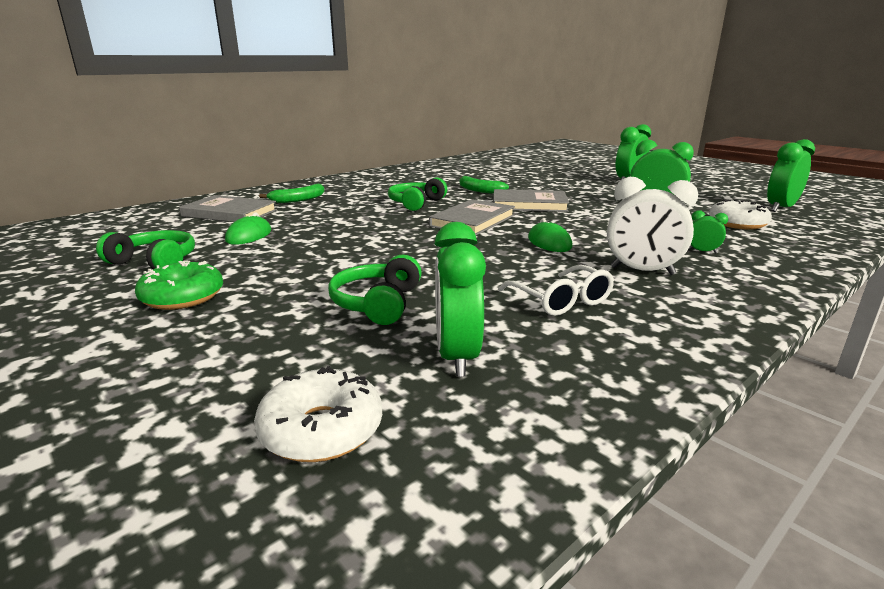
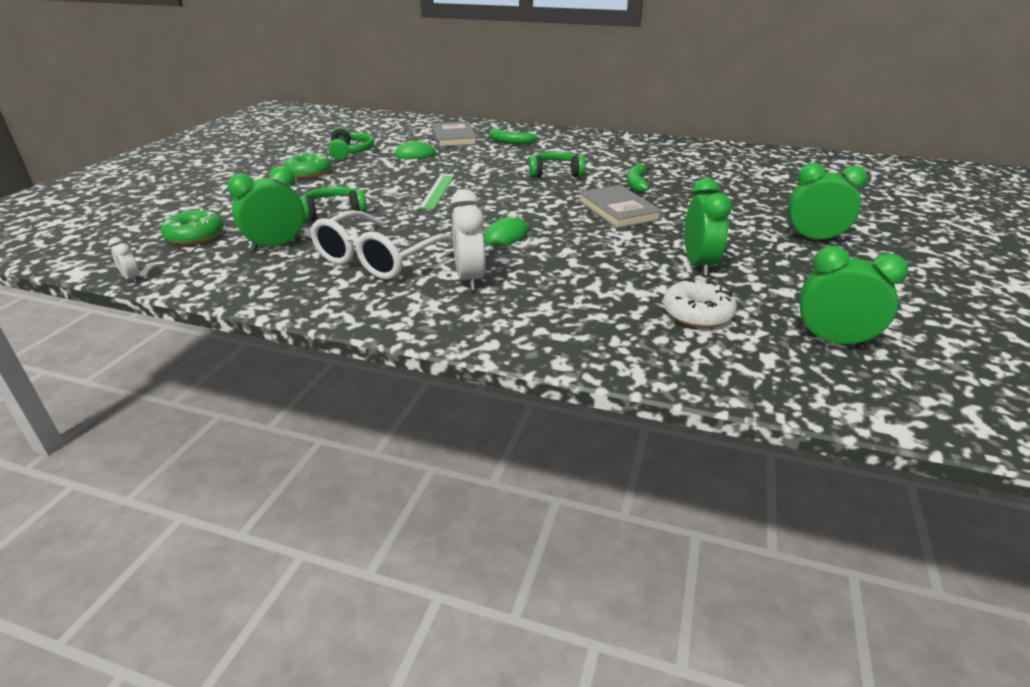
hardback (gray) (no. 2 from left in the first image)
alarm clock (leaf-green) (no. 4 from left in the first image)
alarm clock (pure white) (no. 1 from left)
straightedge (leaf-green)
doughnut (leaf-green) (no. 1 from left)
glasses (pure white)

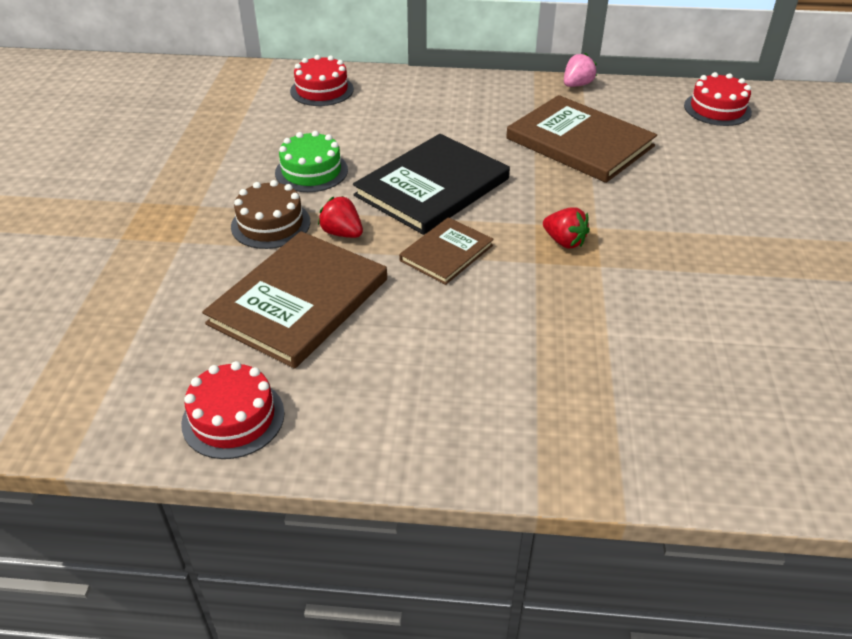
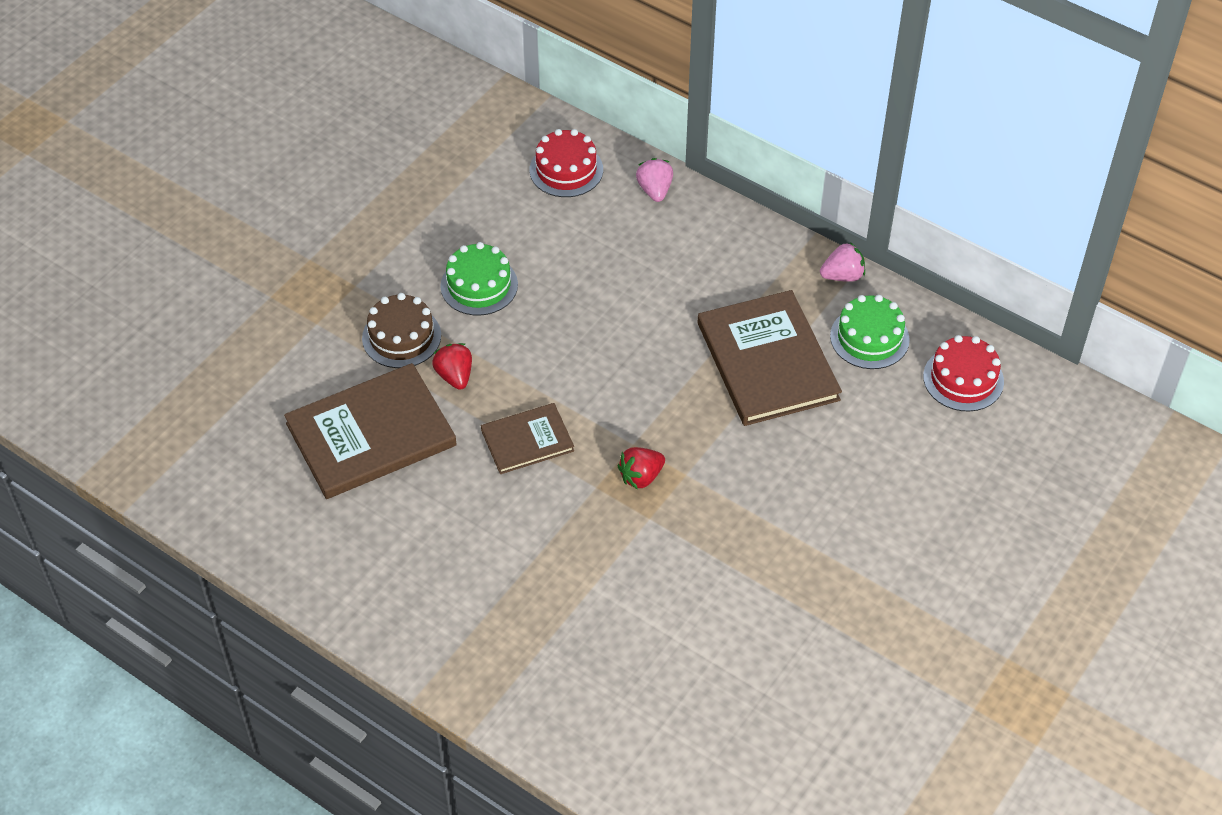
gateau (red) (no. 1 from left in the first image)
hardback (black)
strawberry (pink) (no. 1 from left)
gateau (leaf-green) (no. 2 from left)
strawberry (red) (no. 2 from left)

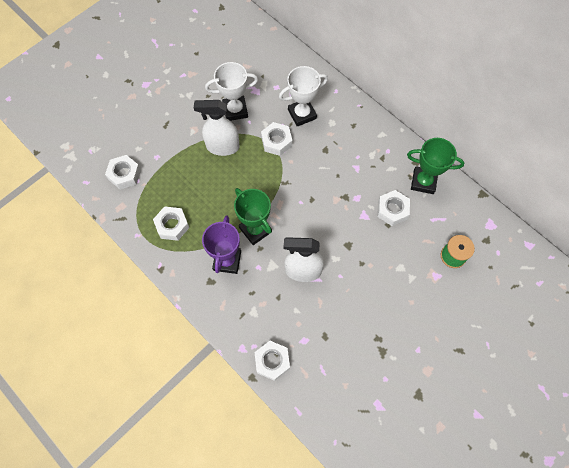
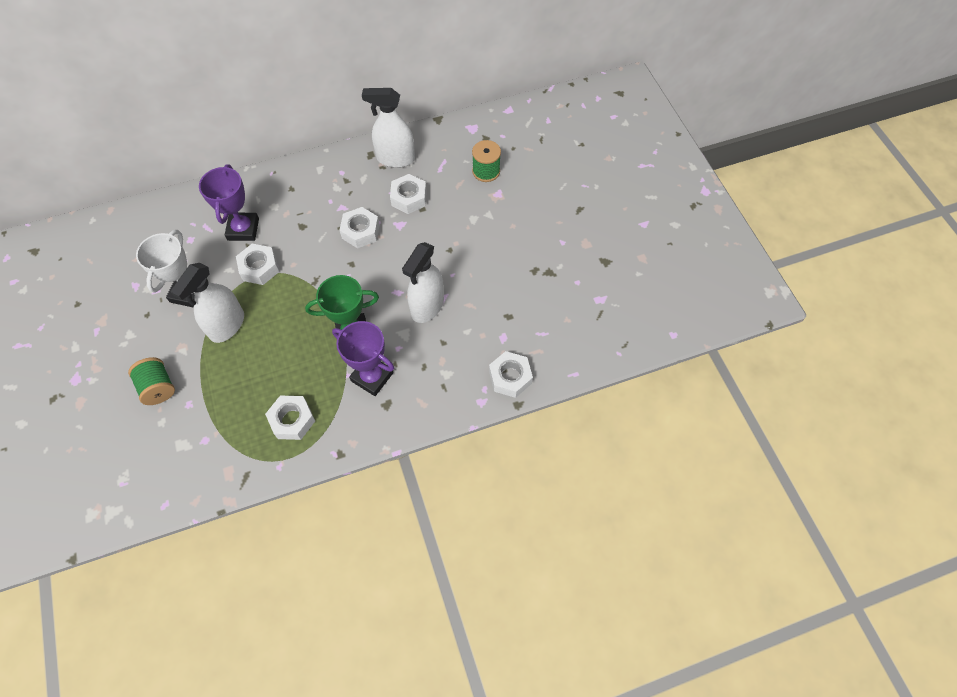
spool (leaf-green) (no. 1 from left)
hexagon nut (pure white) (no. 3 from left)
spray bottle (pure white) (no. 2 from left)
trophy (violet) (no. 1 from left)

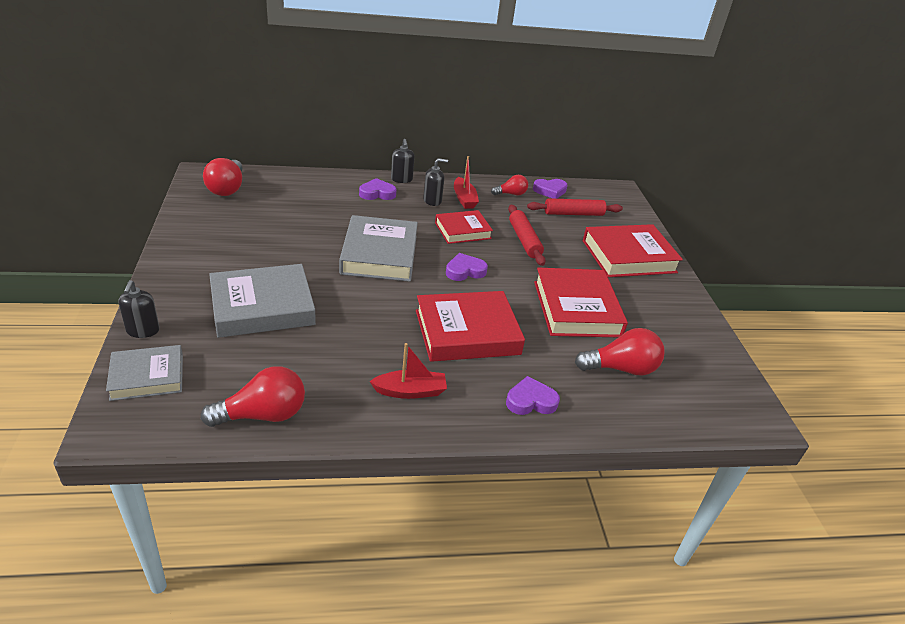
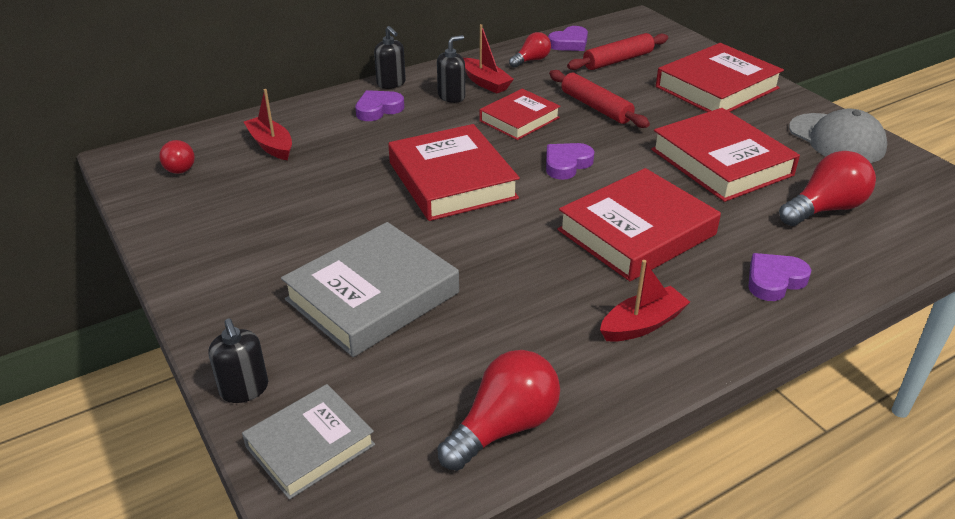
toy boat (red) (no. 1 from left)
peaked cap (gray)
hardback (red) (no. 1 from left)
lightbulb (red) (no. 1 from left)

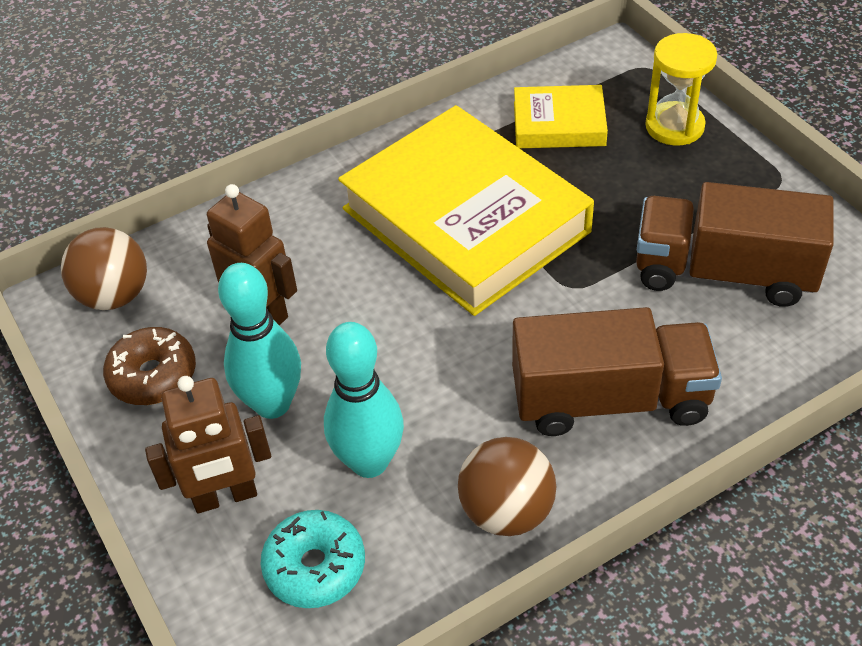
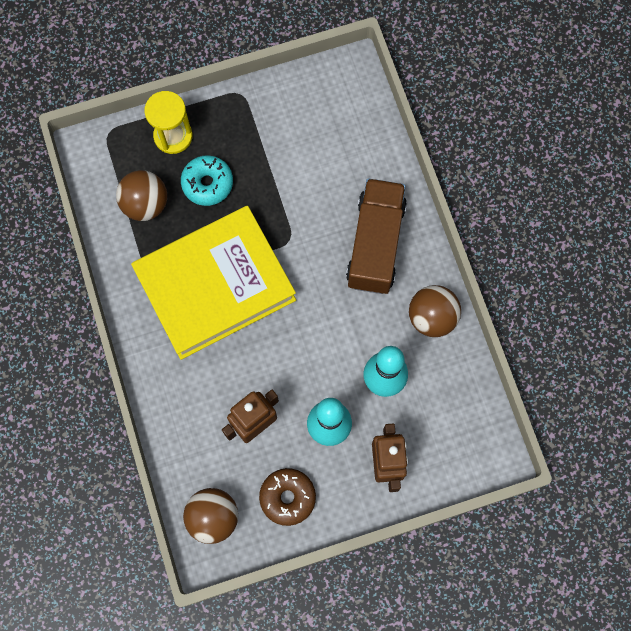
truck (dark brown) (no. 2 from left in the first image)
doughnut (aqua)
play ball (dark brown) (no. 1 from left)

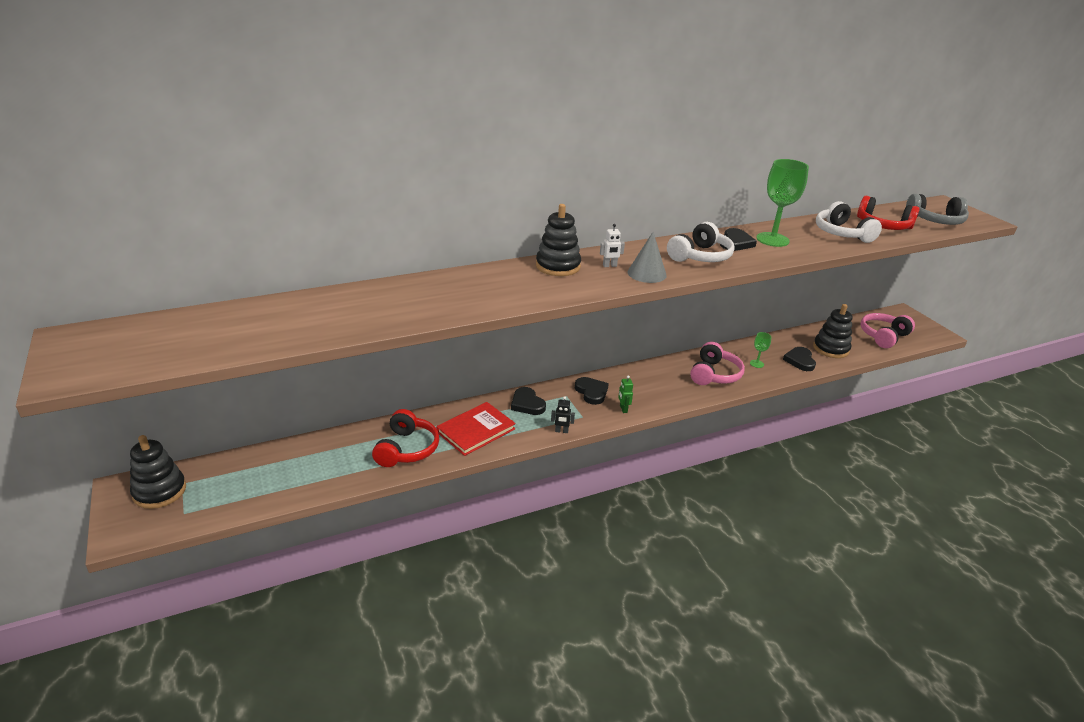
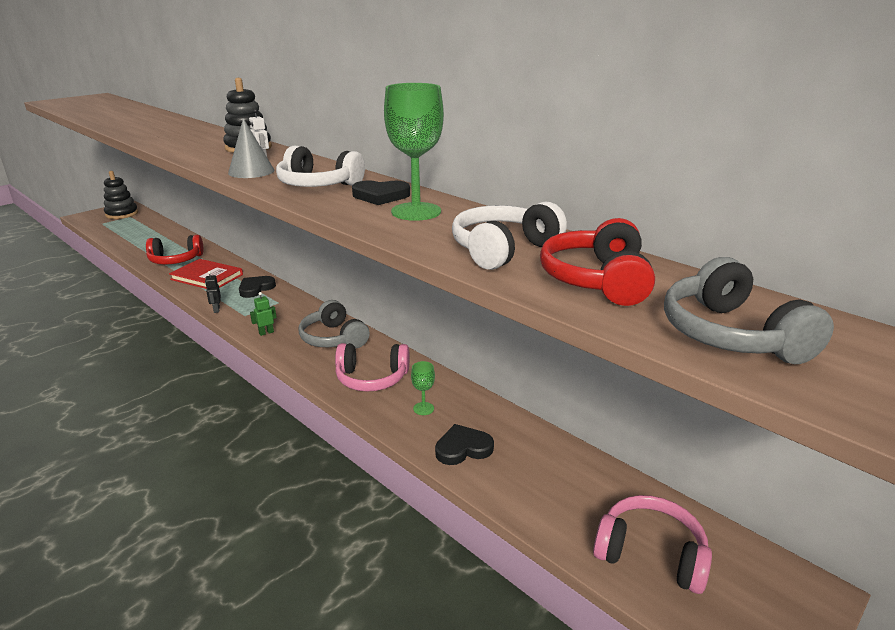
heart (black) (no. 2 from left in the first image)
ring stacker (black) (no. 3 from left in the first image)
headset (gray) (no. 1 from left)

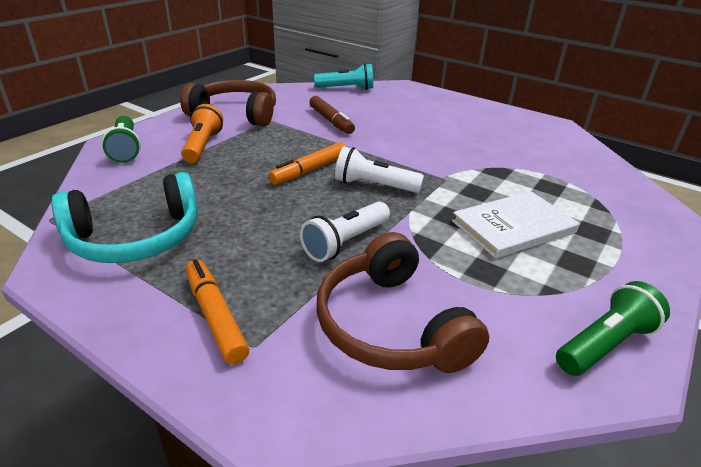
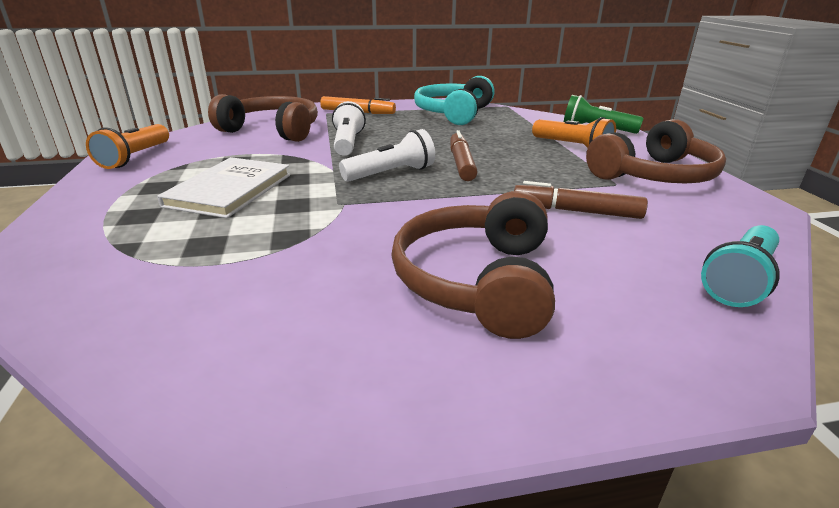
headset (dark brown) (no. 2 from left)
marker pen (dark brown) (no. 1 from left)
torch (bright orange) (no. 1 from left)

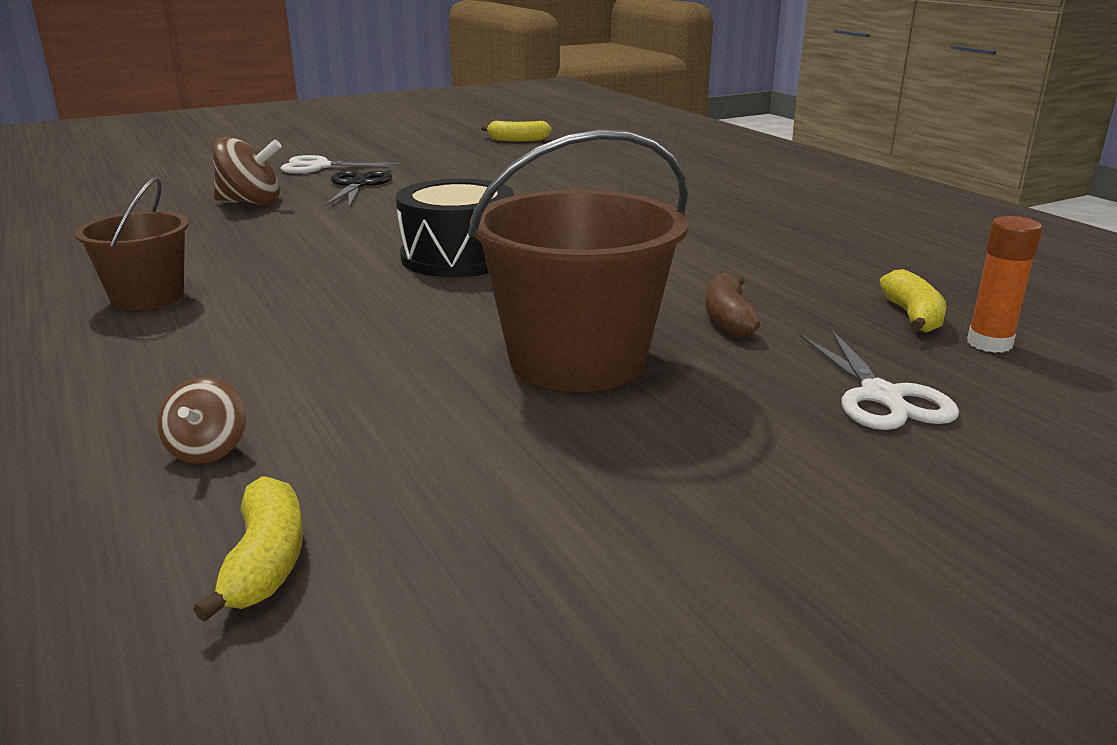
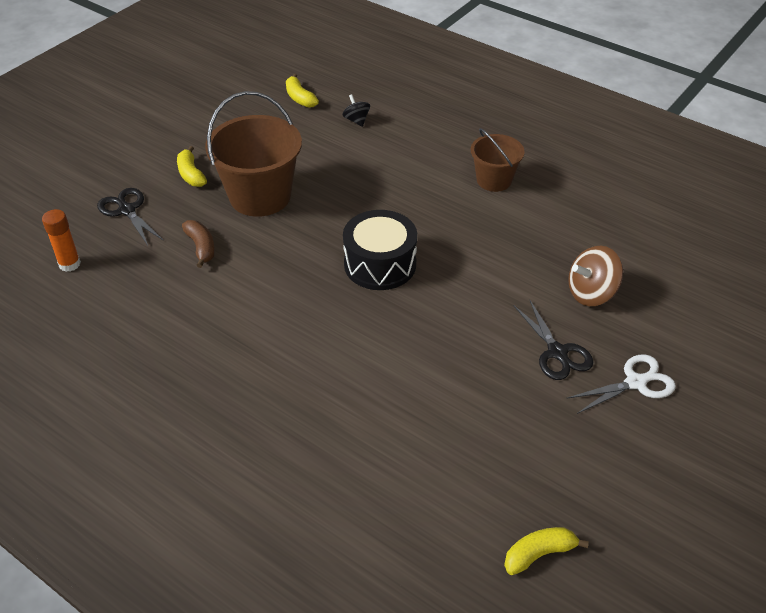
banana fruit (bright yellow) (no. 1 from left)
spinning top (black)
shears (black) (no. 1 from left)

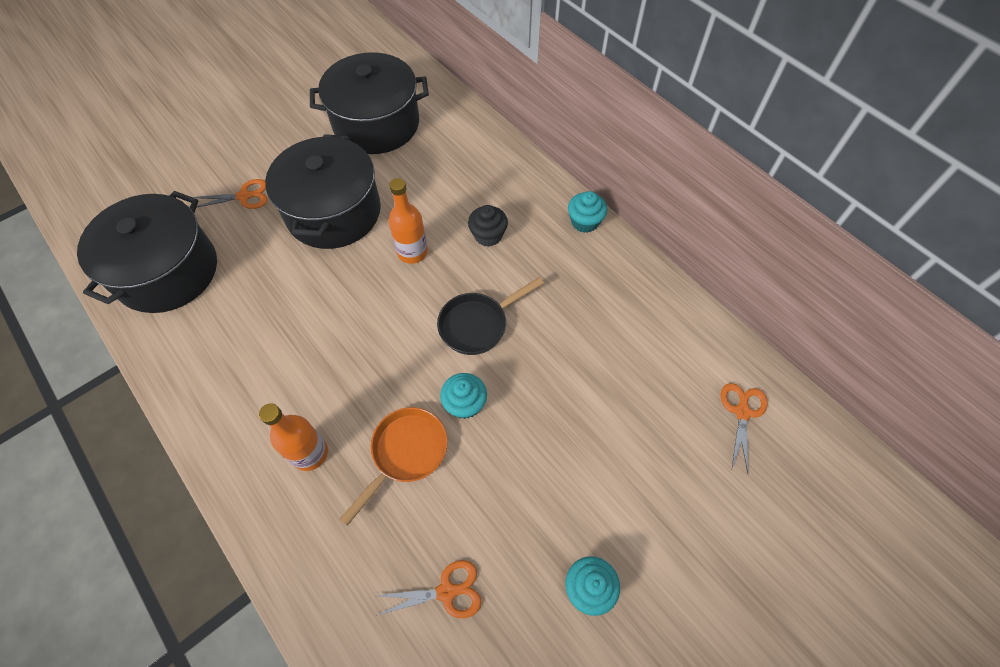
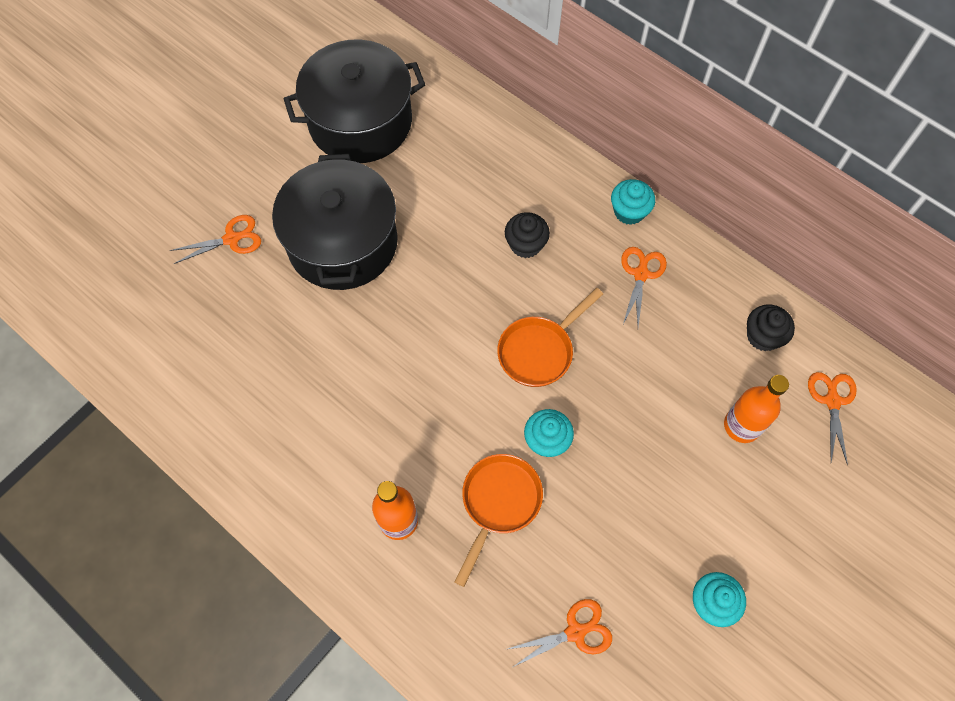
pot (black) (no. 1 from left in the first image)
shears (bright orange) (no. 3 from left)
cupcake (black) (no. 2 from left)
flask (bright orange) (no. 2 from left)
skillet (bright orange) (no. 2 from left)

